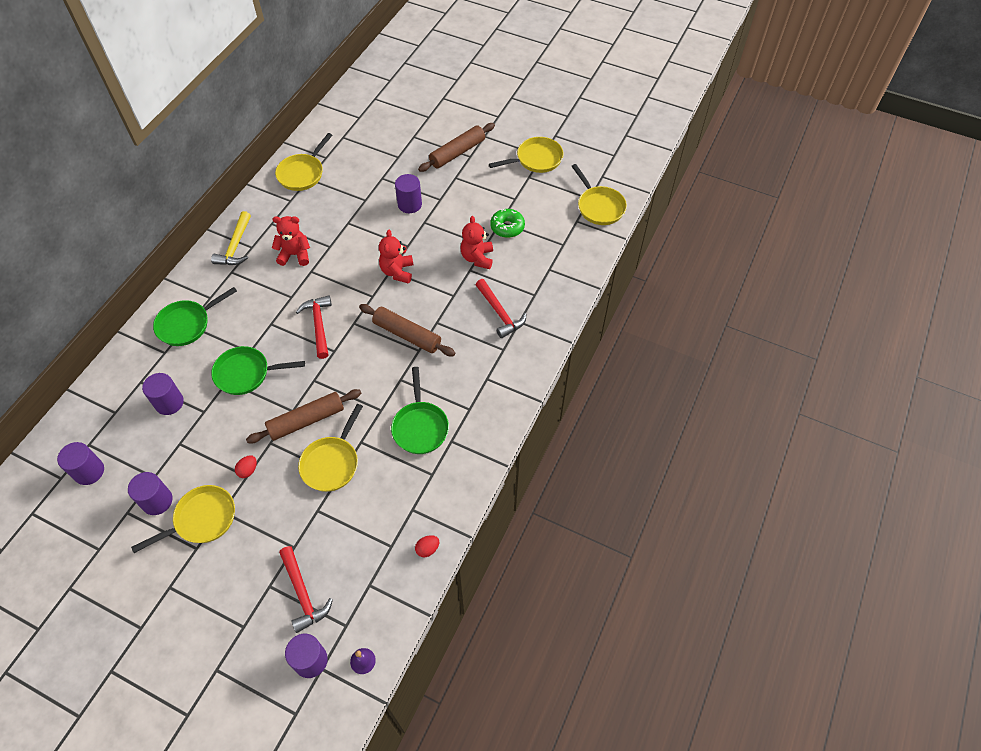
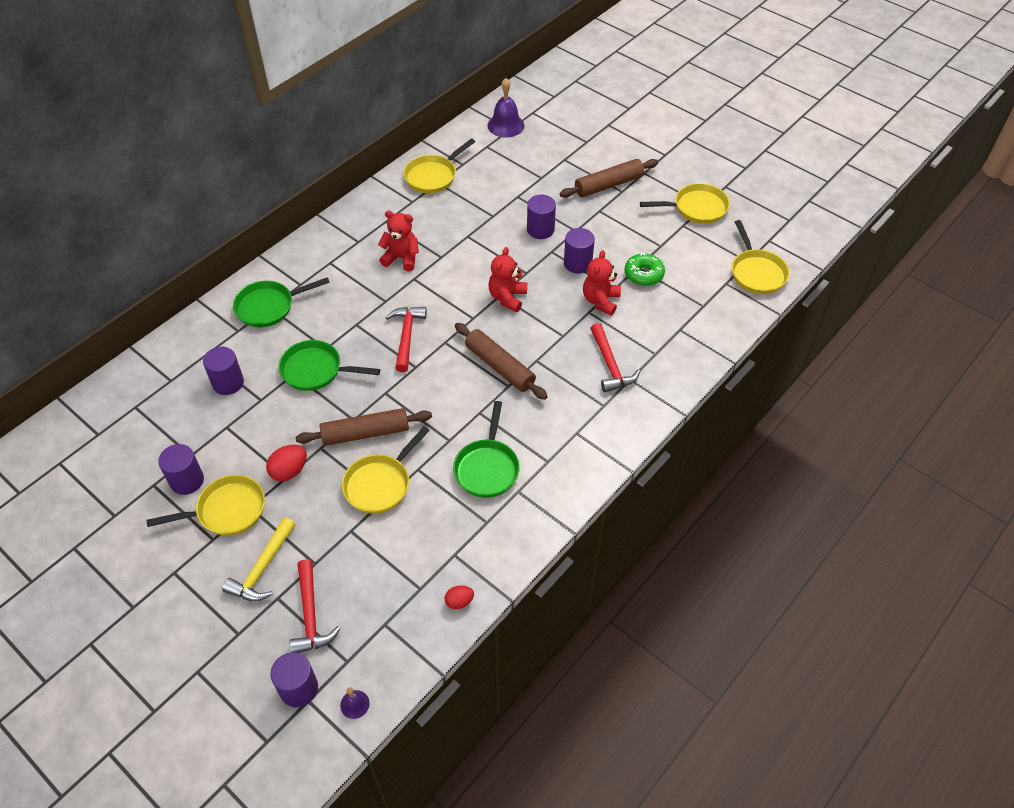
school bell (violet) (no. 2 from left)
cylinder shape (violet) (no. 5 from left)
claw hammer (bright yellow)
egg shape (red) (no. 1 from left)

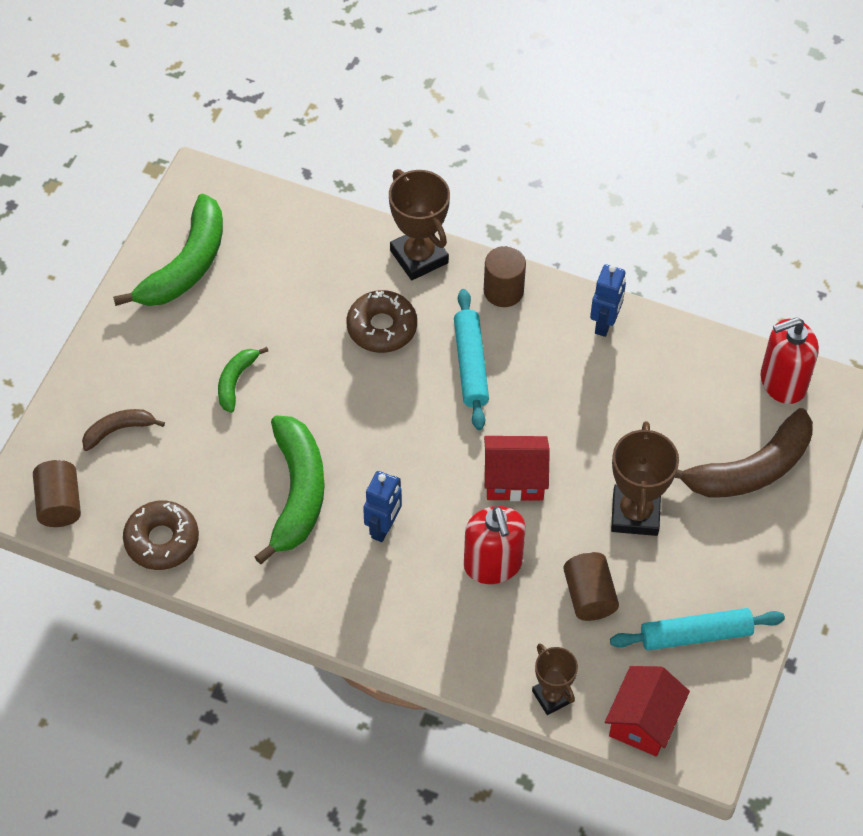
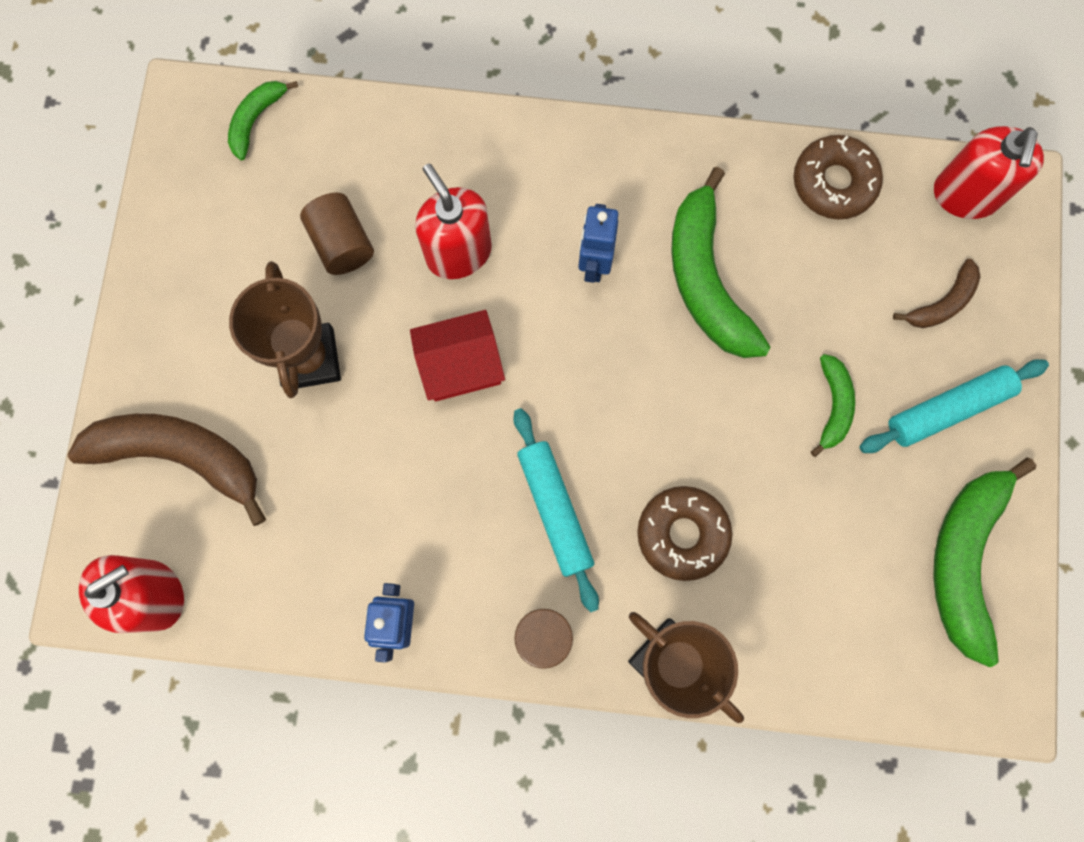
trophy (dark brown) (no. 2 from left in the first image)
dough roller (aqua) (no. 2 from left)
soap dispenser (red) (no. 3 from left)
banana fruit (leaf-green) (no. 1 from left)
banana fruit (dark brown) (no. 1 from left)

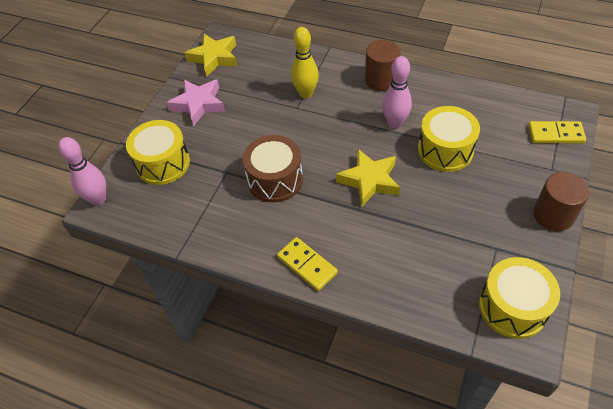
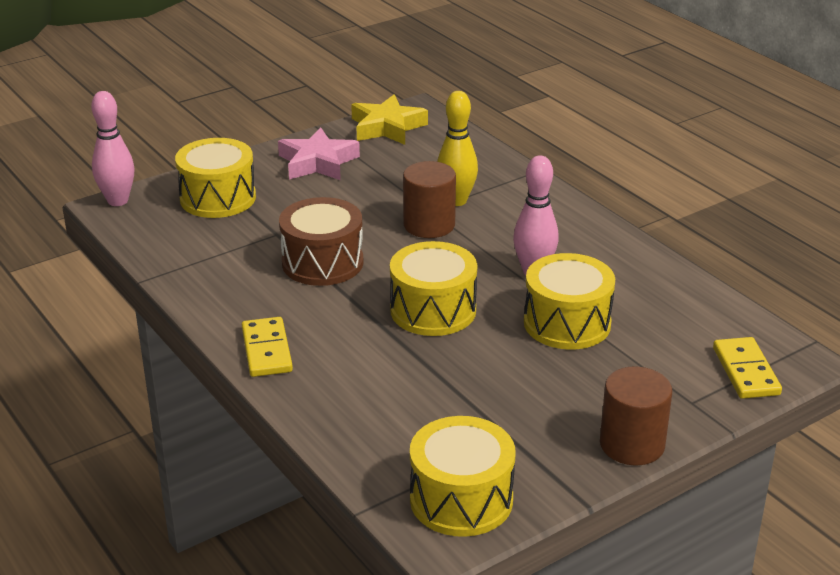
cylinder shape (dark brown) (no. 1 from left)
snare drum (bright yellow) (no. 2 from left)
domino (bright yellow) (no. 2 from left)

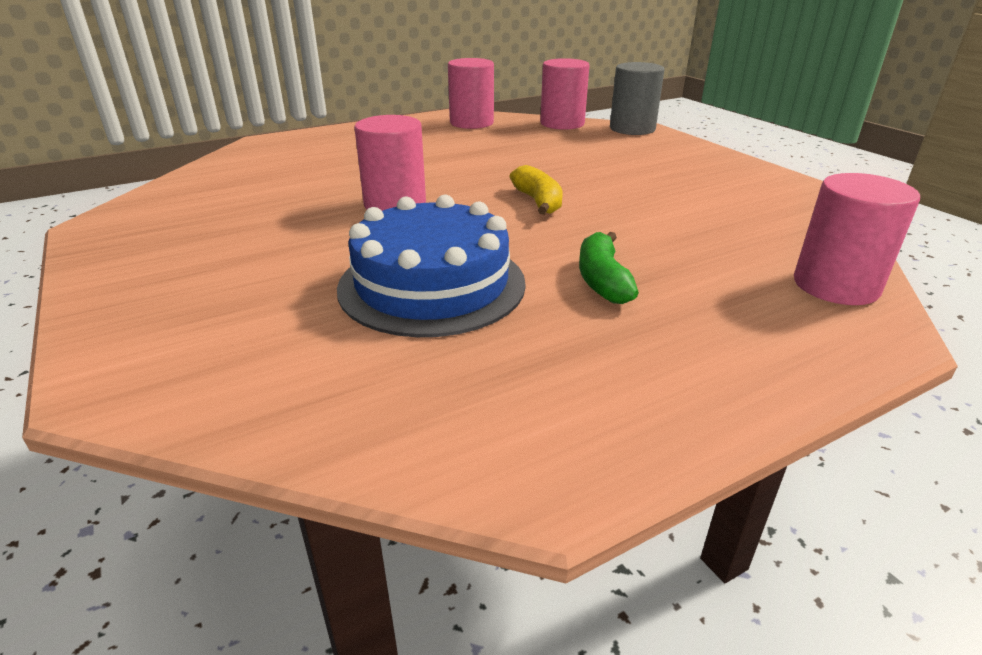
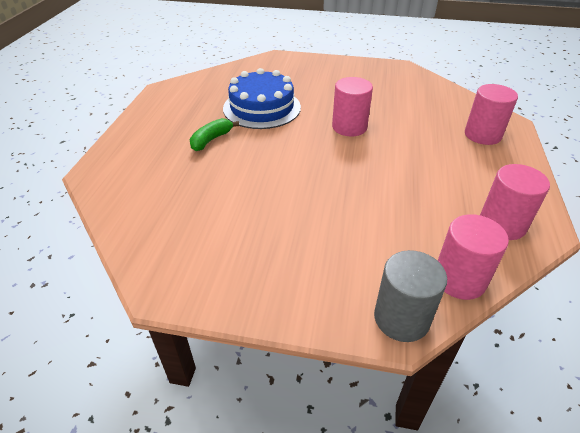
banana fruit (bright yellow)
cylinder shape (pink) (no. 3 from left)
banana fruit (leaf-green)

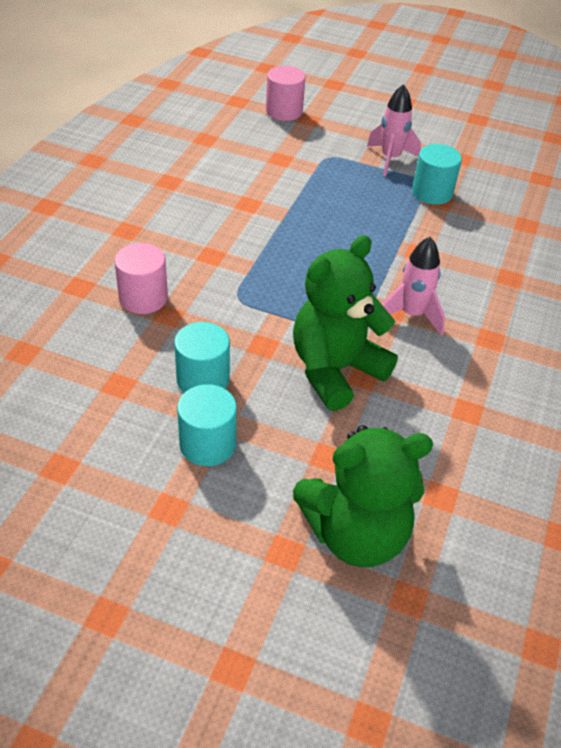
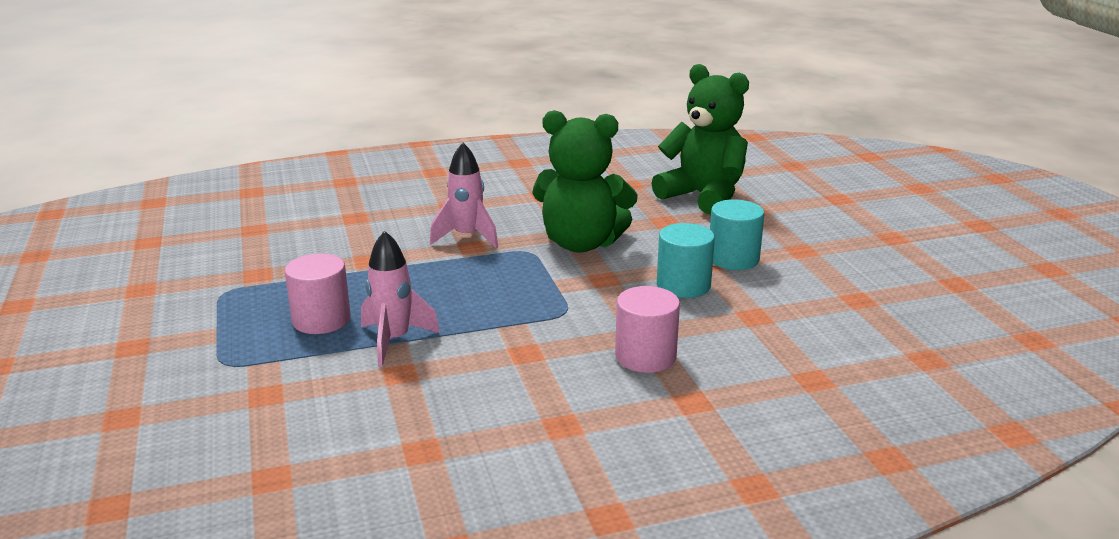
cylinder shape (aqua) (no. 3 from left in the first image)
cylinder shape (pink) (no. 1 from left)
spaceship (pink) (no. 1 from left)

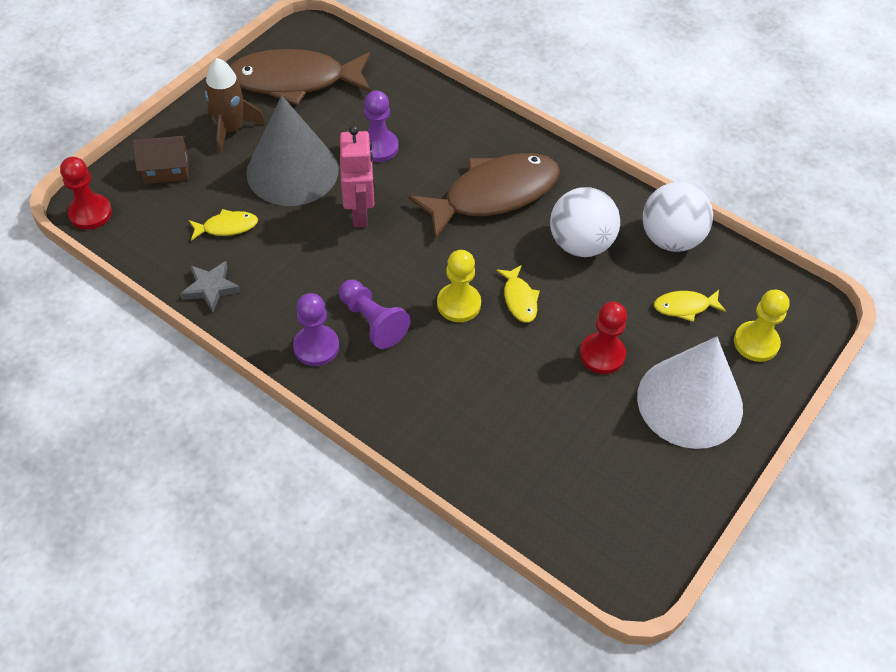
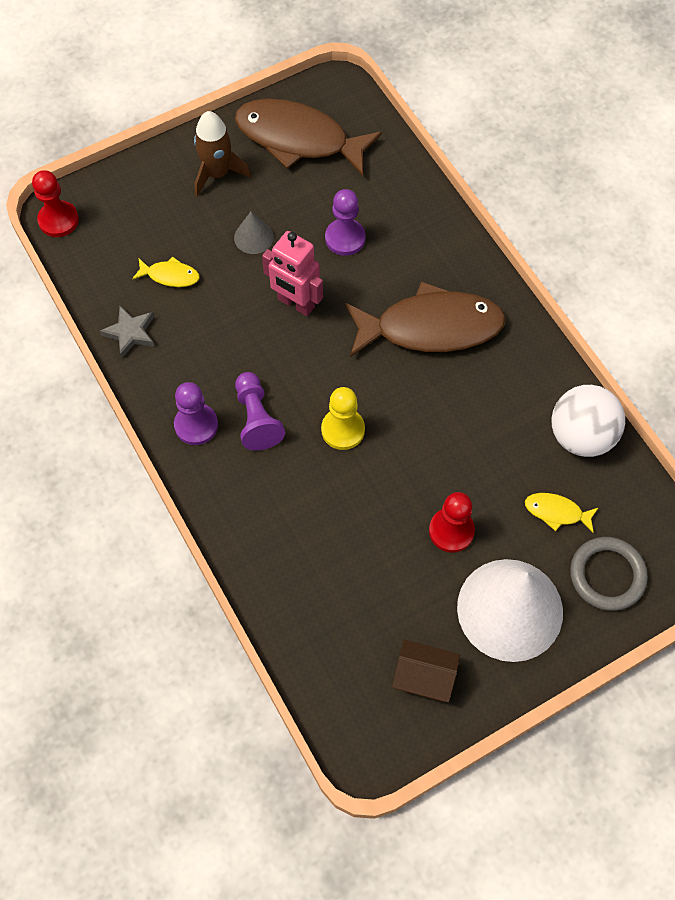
fish figure (bright yellow) (no. 2 from left in the first image)
play ball (pure white) (no. 1 from left in the first image)
cottage (dark brown)
ring (gray)
robot figure (pink)
cone shape (gray)

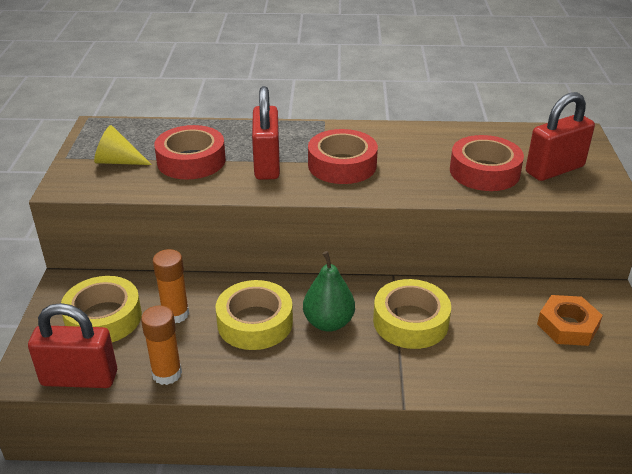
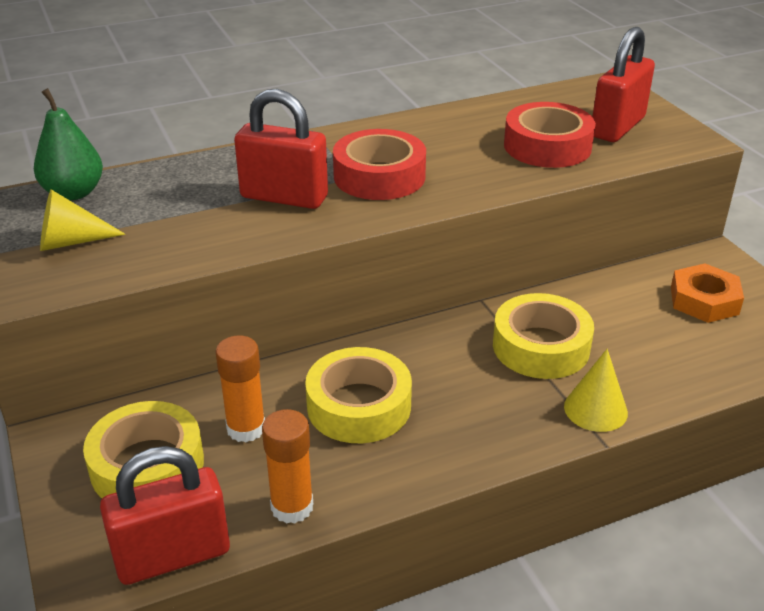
sticky tape (red) (no. 1 from left in the first image)
cone shape (bright yellow) (no. 2 from left)
toy pear (leaf-green)
small lock (red) (no. 2 from left)

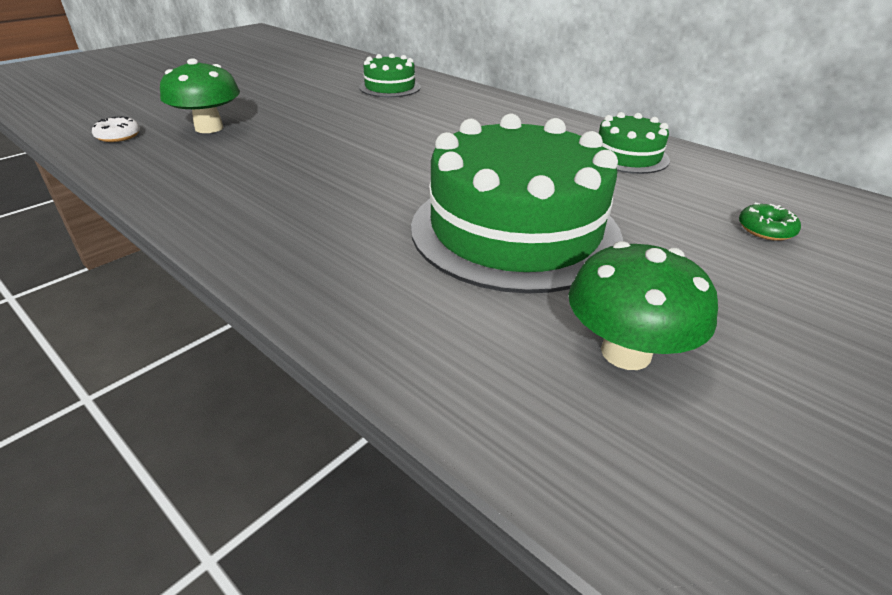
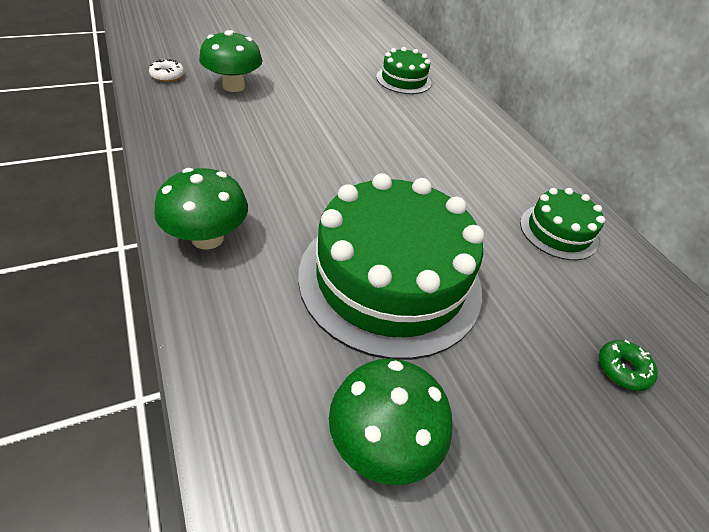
fungus (leaf-green) (no. 1 from left)

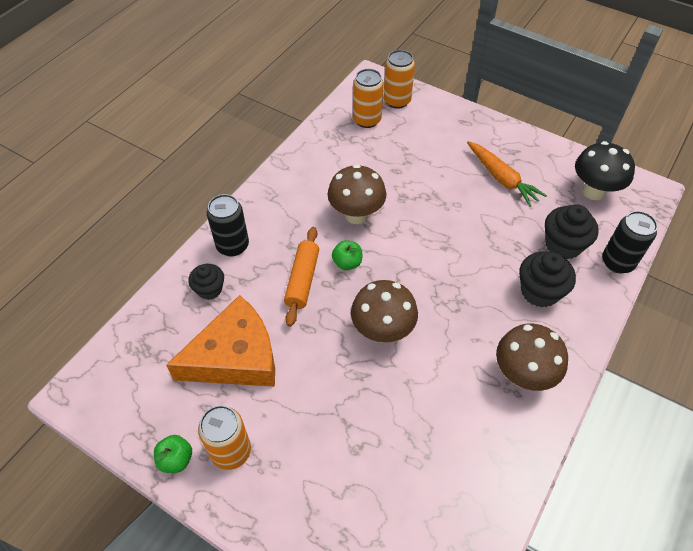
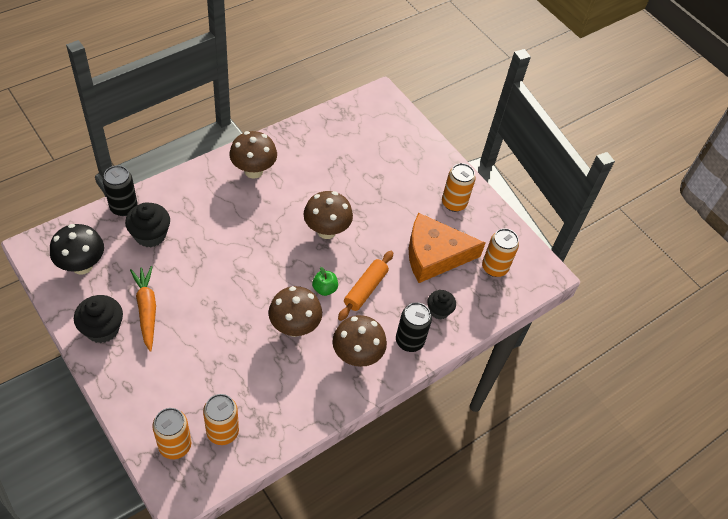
apple fruit (leaf-green) (no. 1 from left in the first image)
fungus (dark brown) (no. 4 from left)
soda can (bright orange) (no. 4 from left)
cupcake (black) (no. 1 from left)

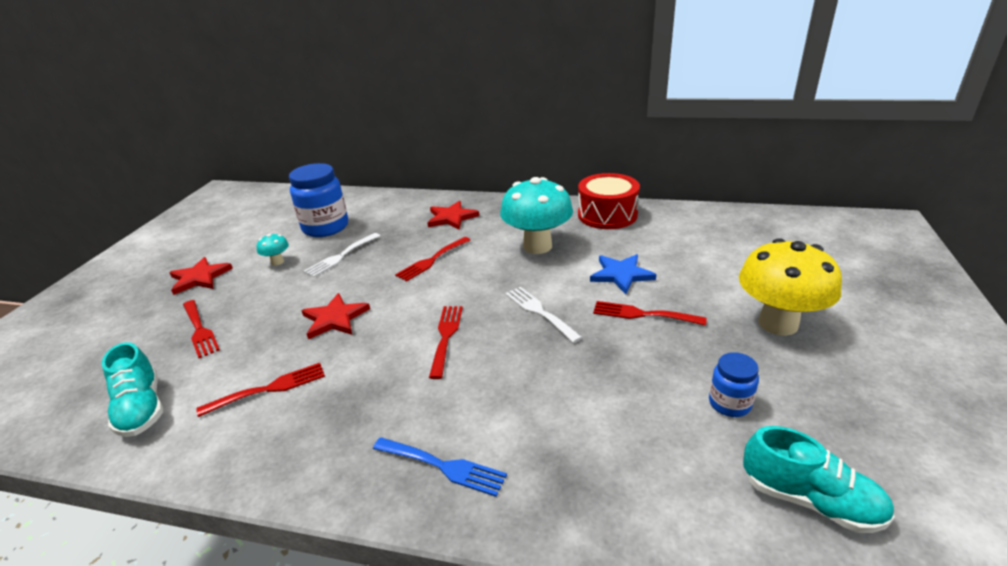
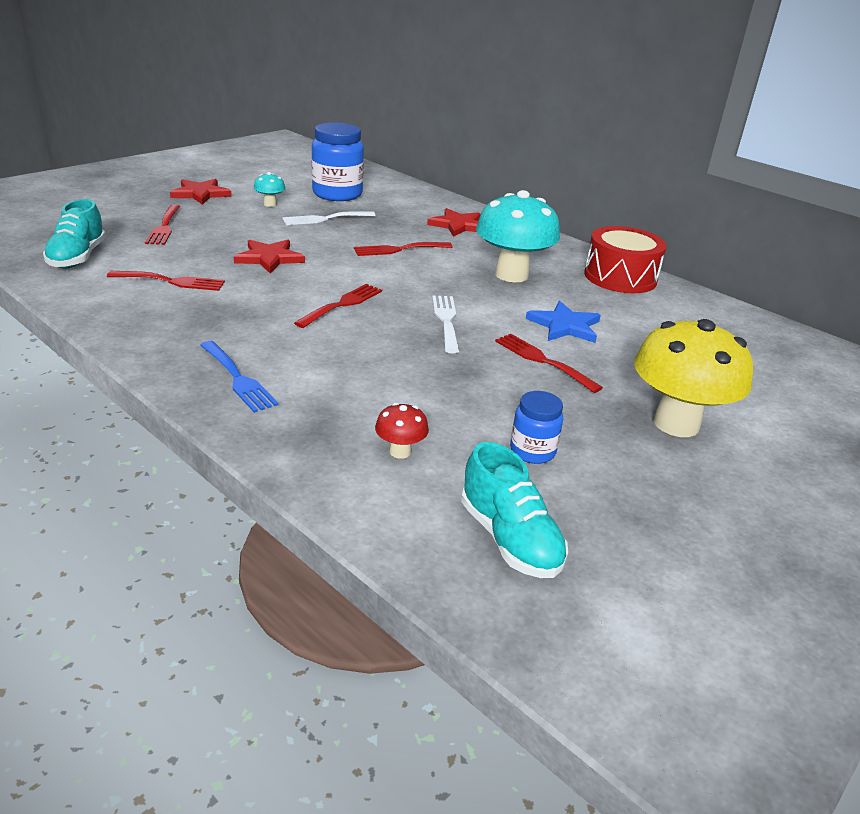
fungus (red)

